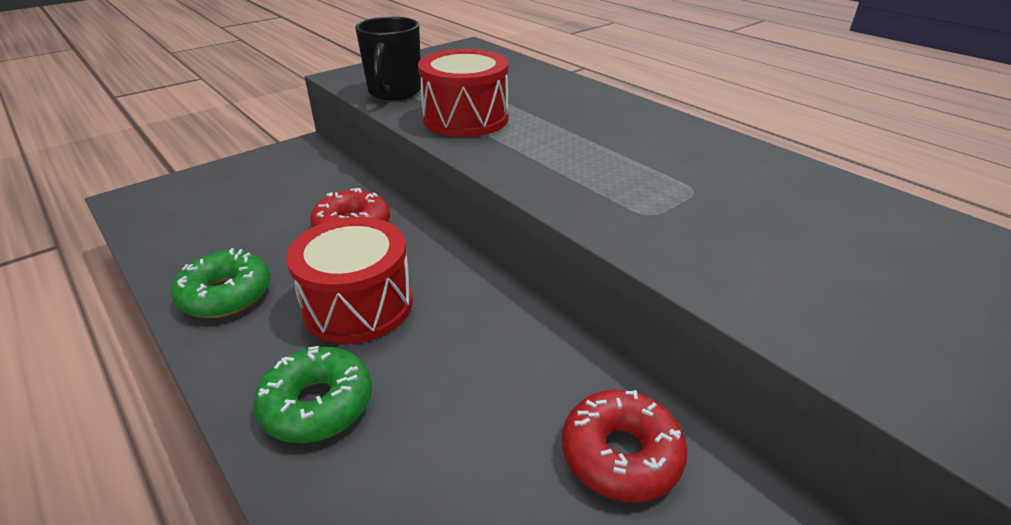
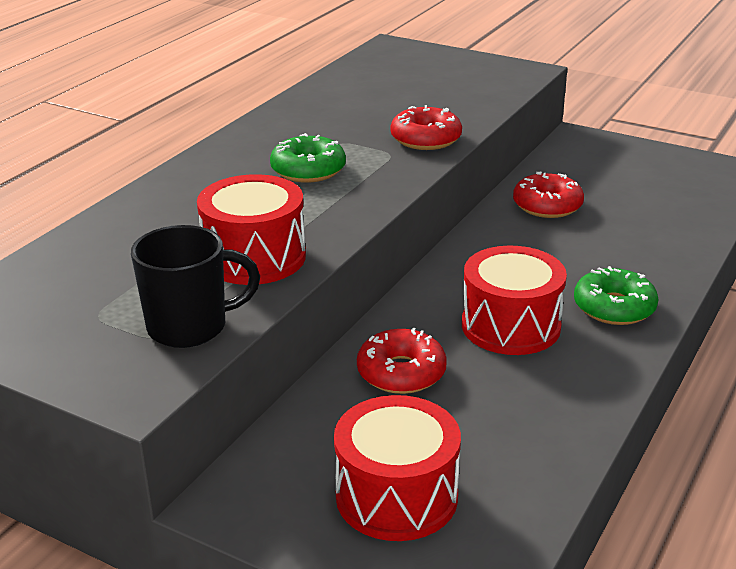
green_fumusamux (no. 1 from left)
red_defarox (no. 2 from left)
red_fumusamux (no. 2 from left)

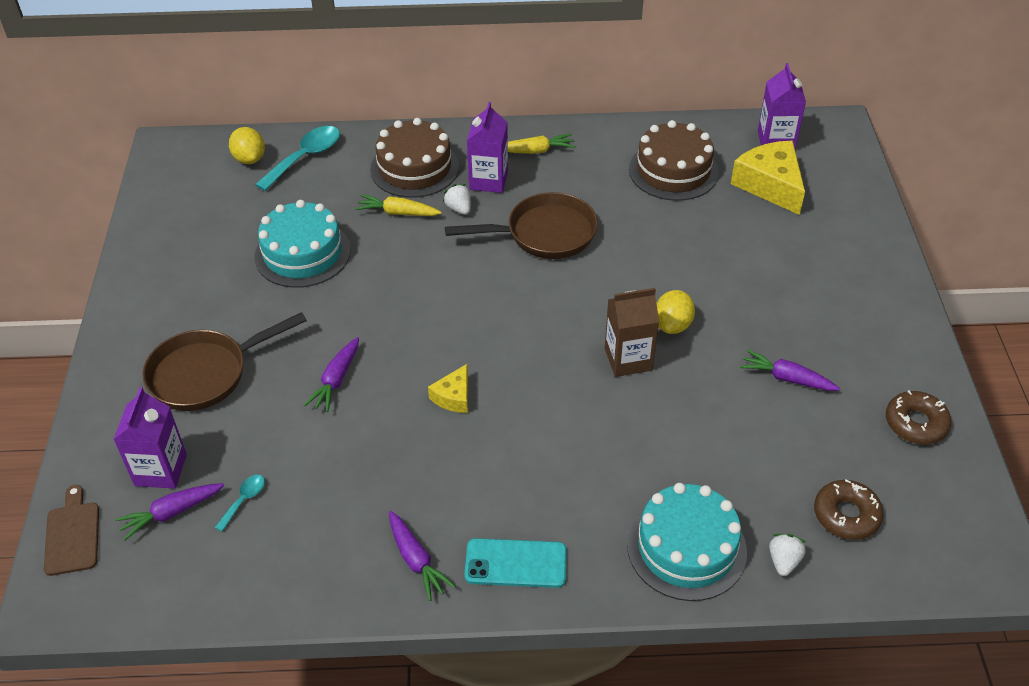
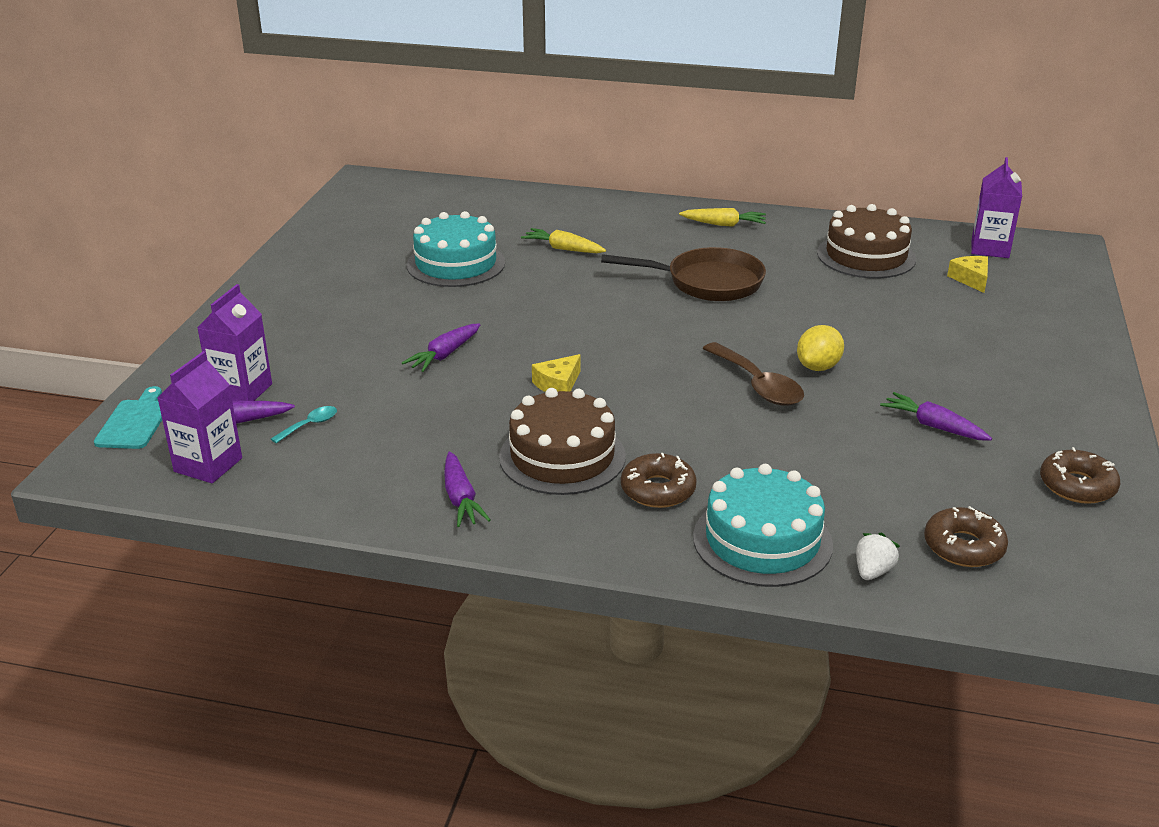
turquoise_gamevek
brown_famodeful (no. 1 from left in the first image)
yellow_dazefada (no. 1 from left in the first image)
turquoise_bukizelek (no. 2 from left in the first image)
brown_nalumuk (no. 1 from left)
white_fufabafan (no. 1 from left in the first image)
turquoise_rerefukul
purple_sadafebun (no. 1 from left)
brown_bukizelek
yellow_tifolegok (no. 2 from left)
brown_fumusamux (no. 1 from left)

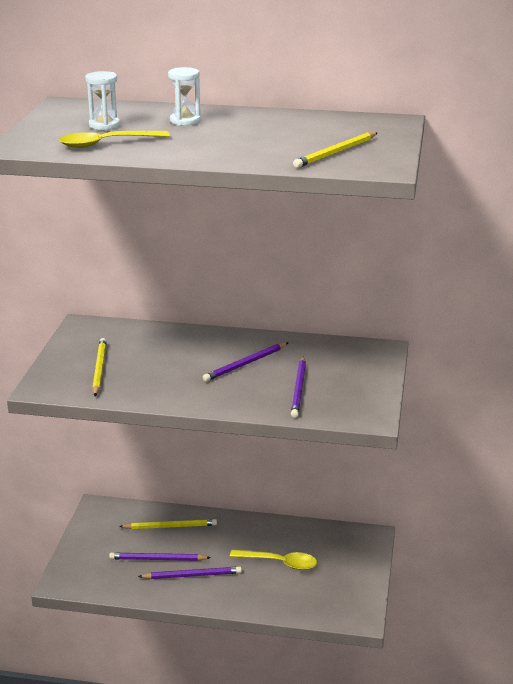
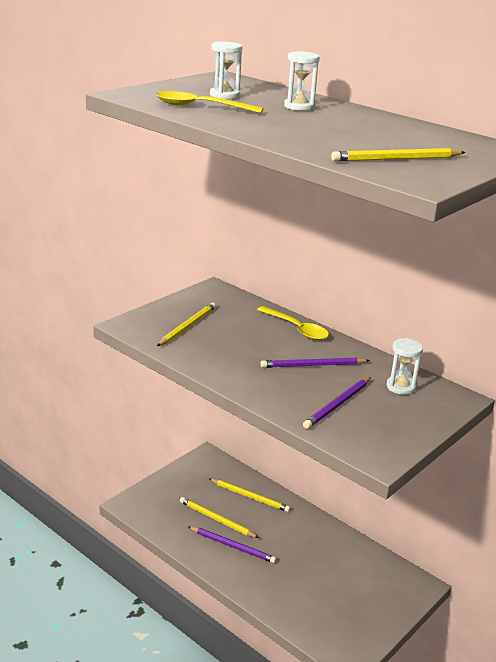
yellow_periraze (no. 2 from left)
yellow_bukizelek (no. 2 from left)
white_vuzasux (no. 3 from left)

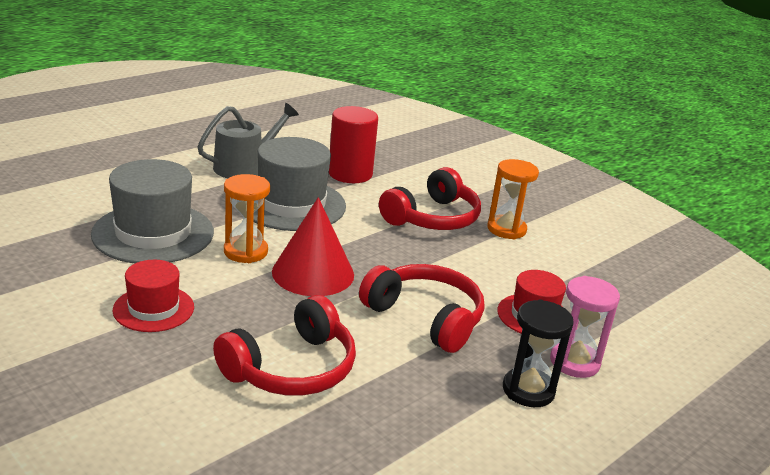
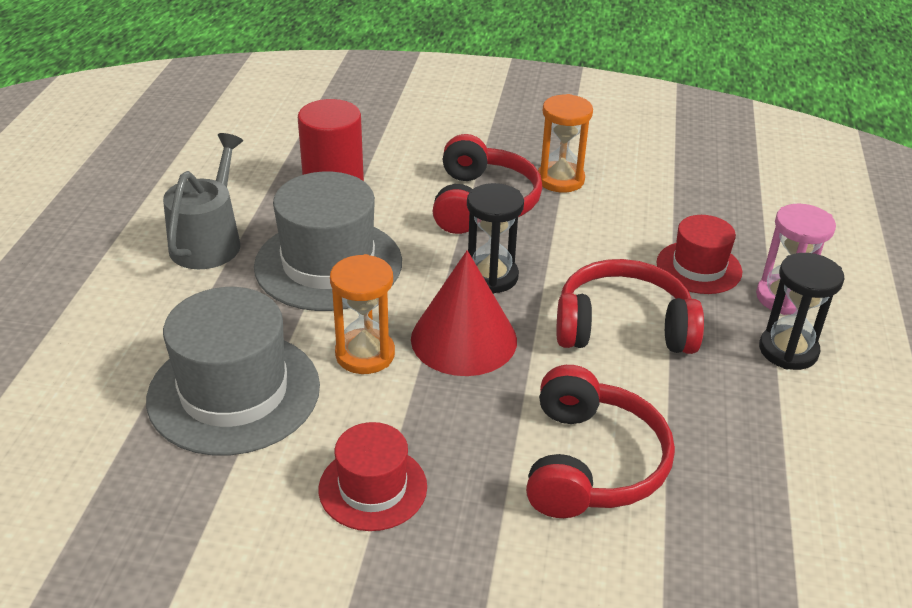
black_vuzasux (no. 1 from left)

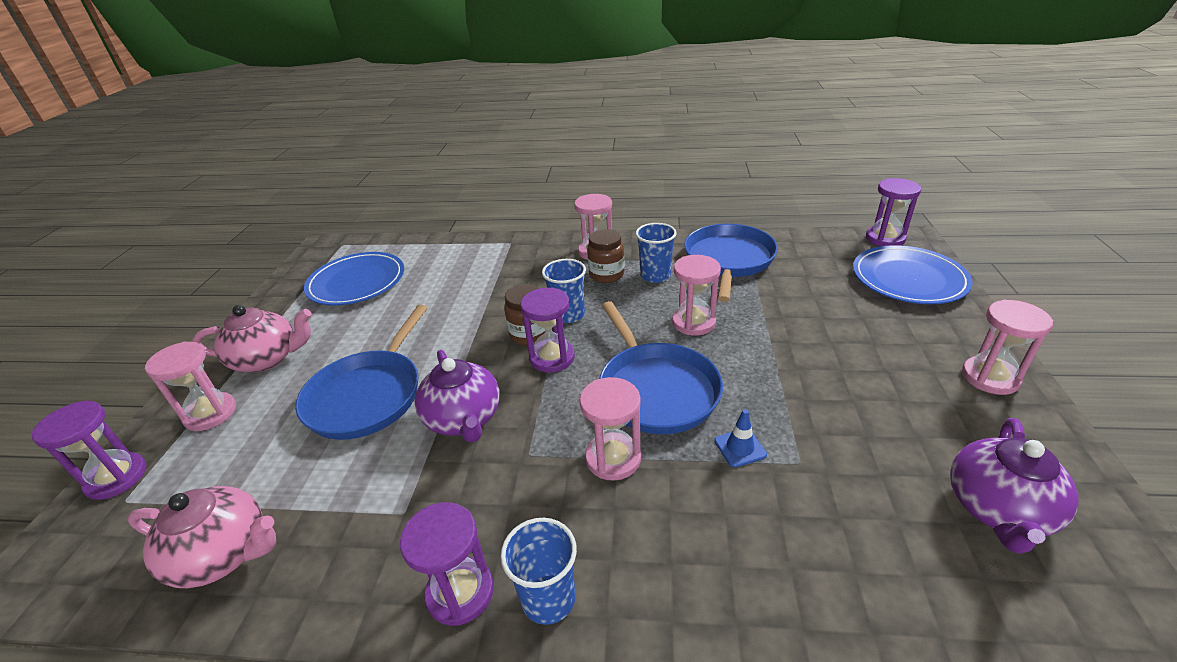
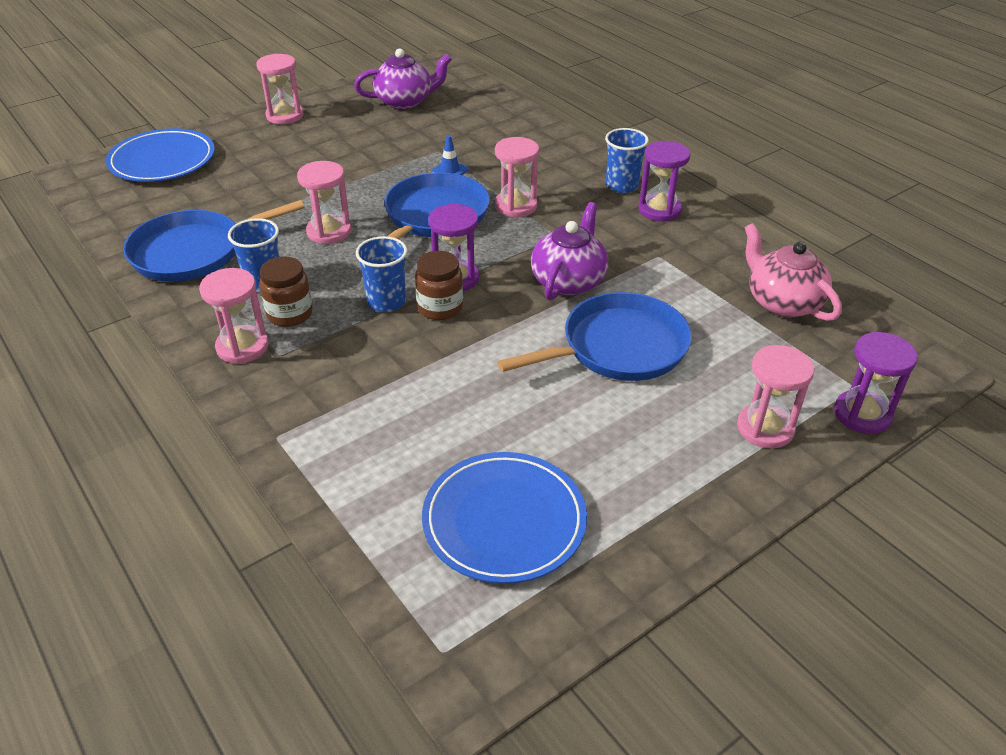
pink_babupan (no. 2 from left in the first image)
purple_vuzasux (no. 4 from left in the first image)

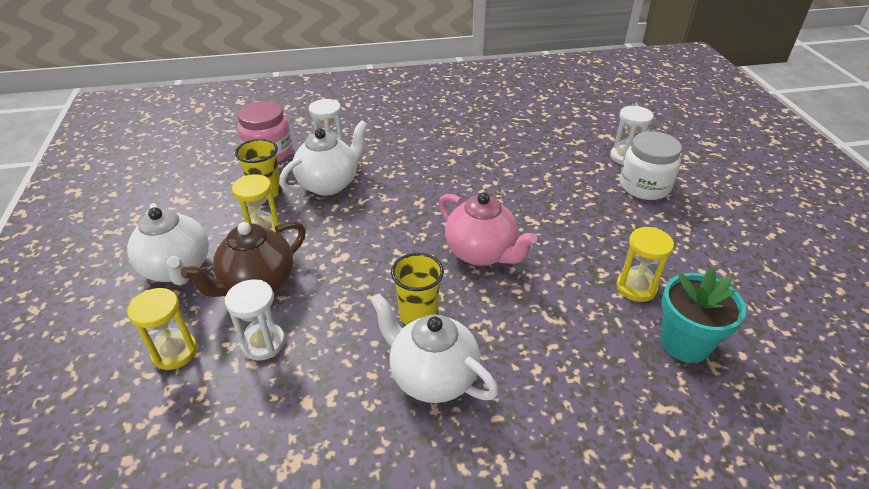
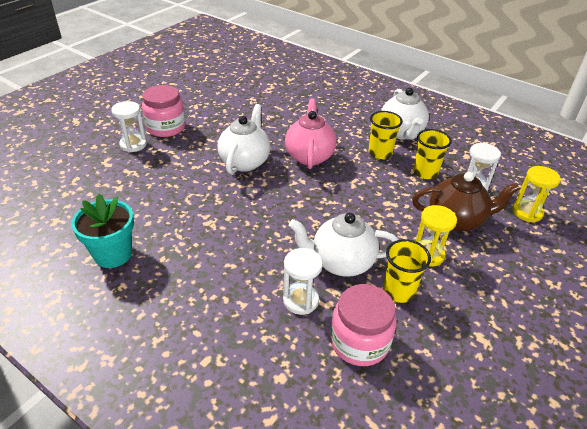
white_babupan (no. 1 from left)
yellow_vuzasux (no. 3 from left in the first image)
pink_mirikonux (no. 1 from left)
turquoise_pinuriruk
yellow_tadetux (no. 3 from left)

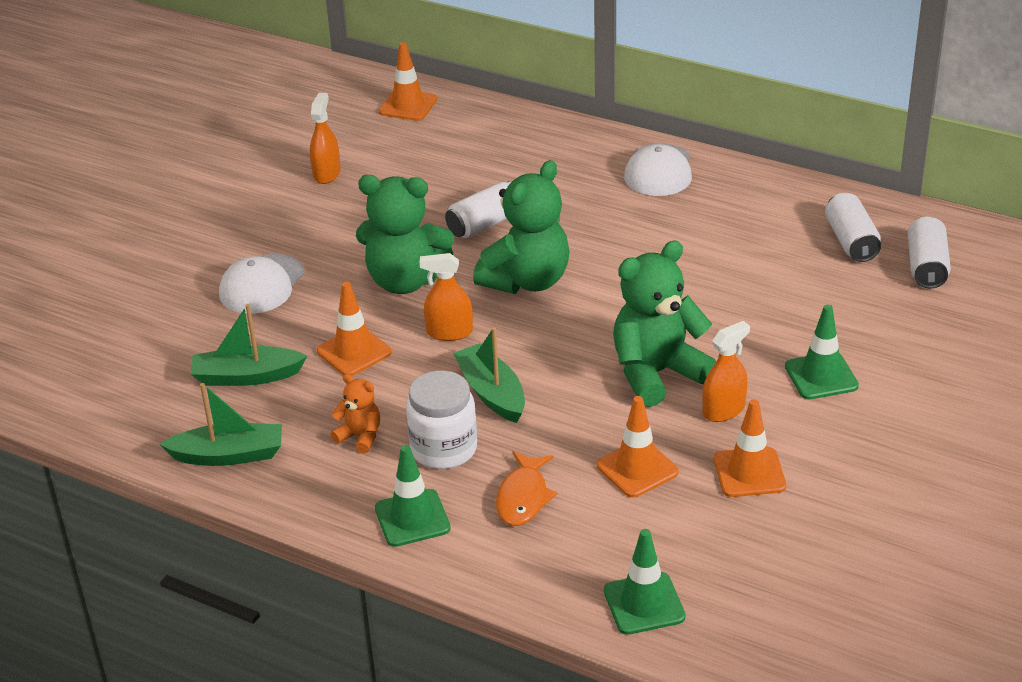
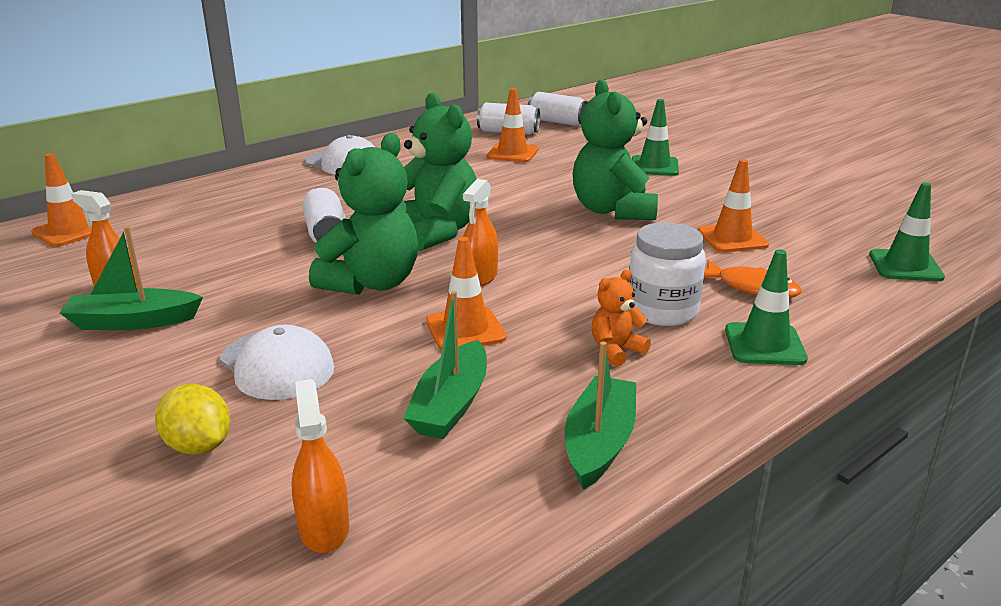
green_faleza (no. 1 from left)
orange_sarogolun (no. 2 from left)
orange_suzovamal (no. 3 from left)
yellow_dazefada

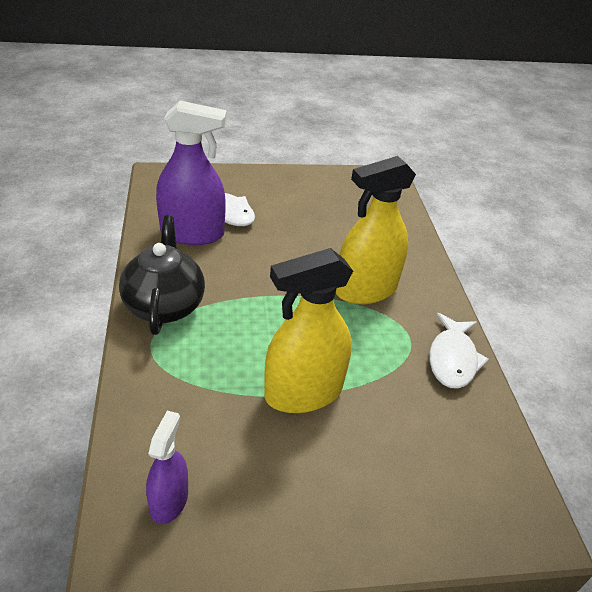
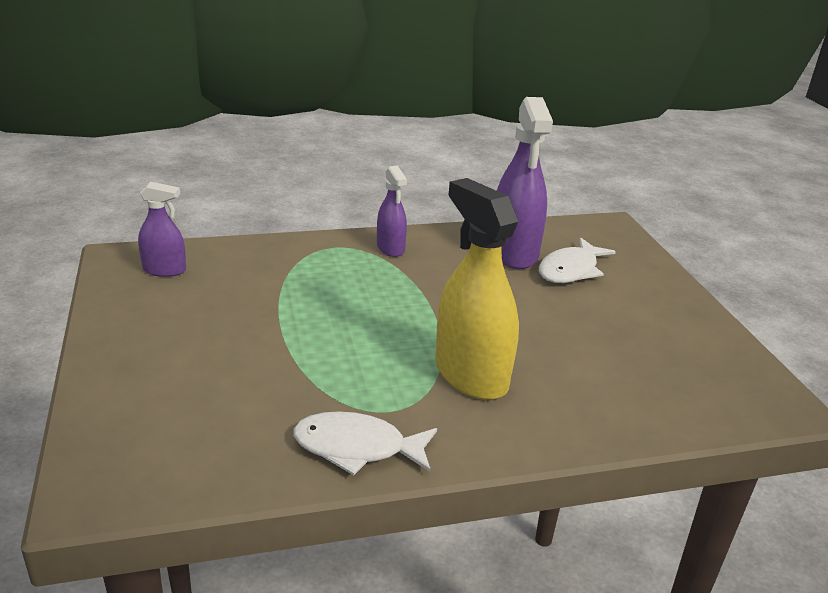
purple_sarogolun (no. 2 from left)
yellow_sarogolun (no. 1 from left in the first image)

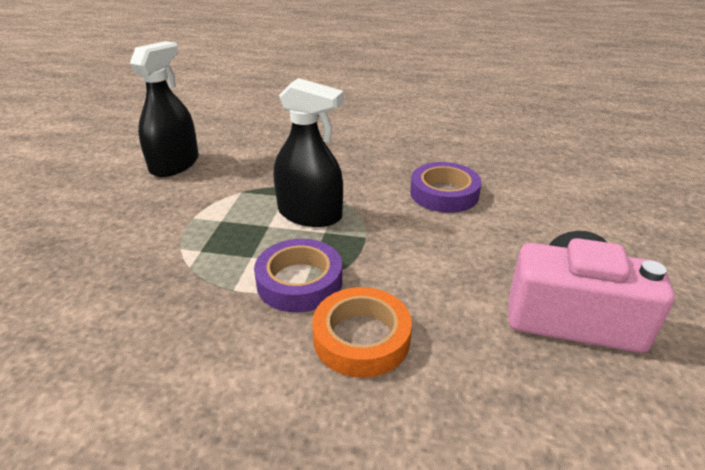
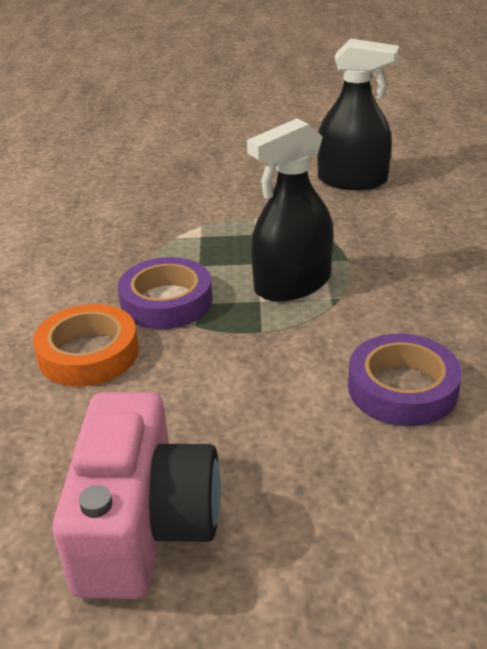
black_sarogolun (no. 1 from left)

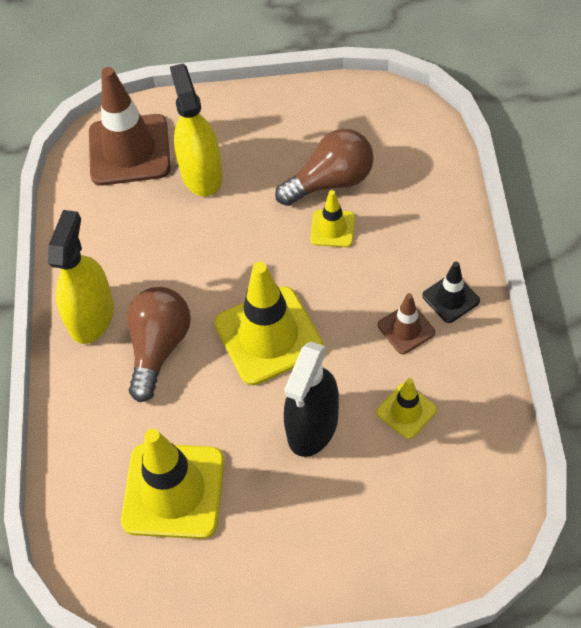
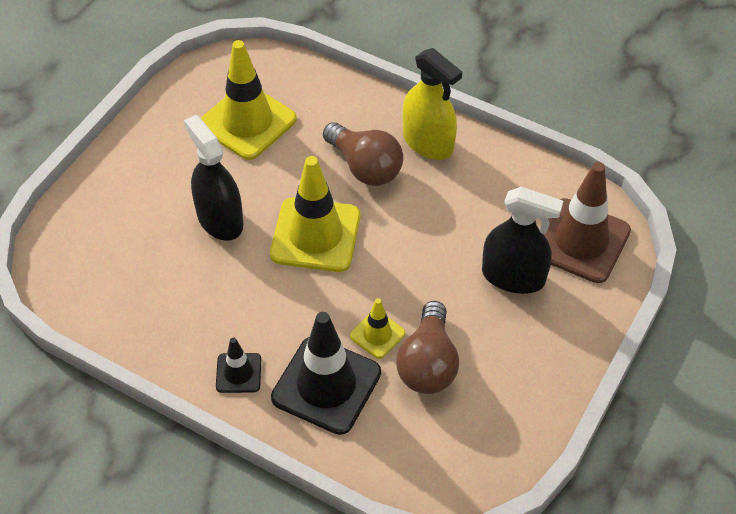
black_sarogolun (no. 2 from left)
yellow_suzovamal (no. 4 from left in the first image)
brown_suzovamal (no. 2 from left in the first image)
black_suzovamal (no. 2 from left)

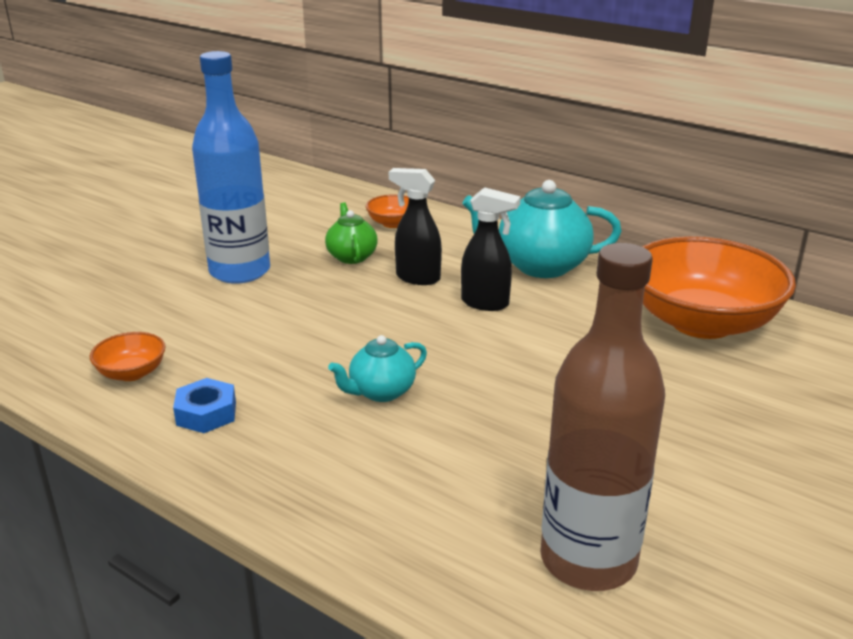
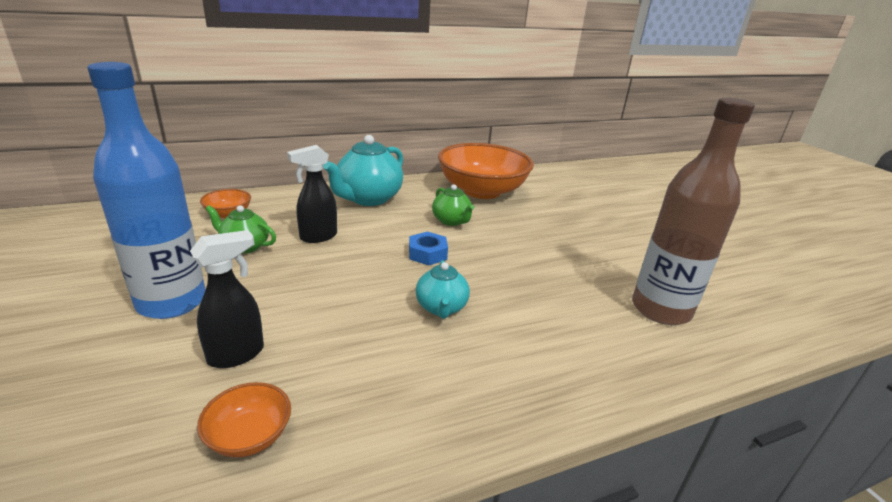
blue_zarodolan
black_sarogolun (no. 1 from left)
green_babupan (no. 2 from left)

